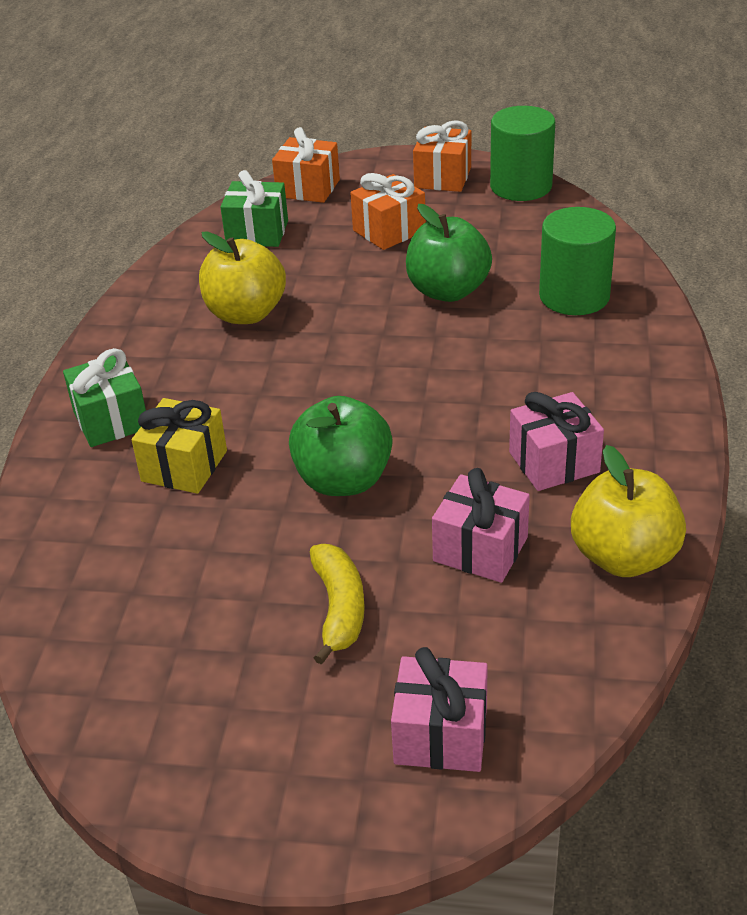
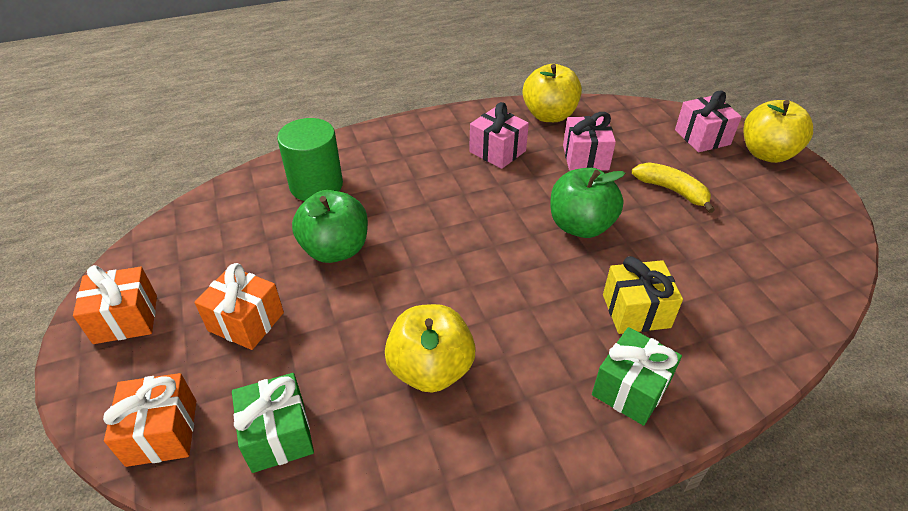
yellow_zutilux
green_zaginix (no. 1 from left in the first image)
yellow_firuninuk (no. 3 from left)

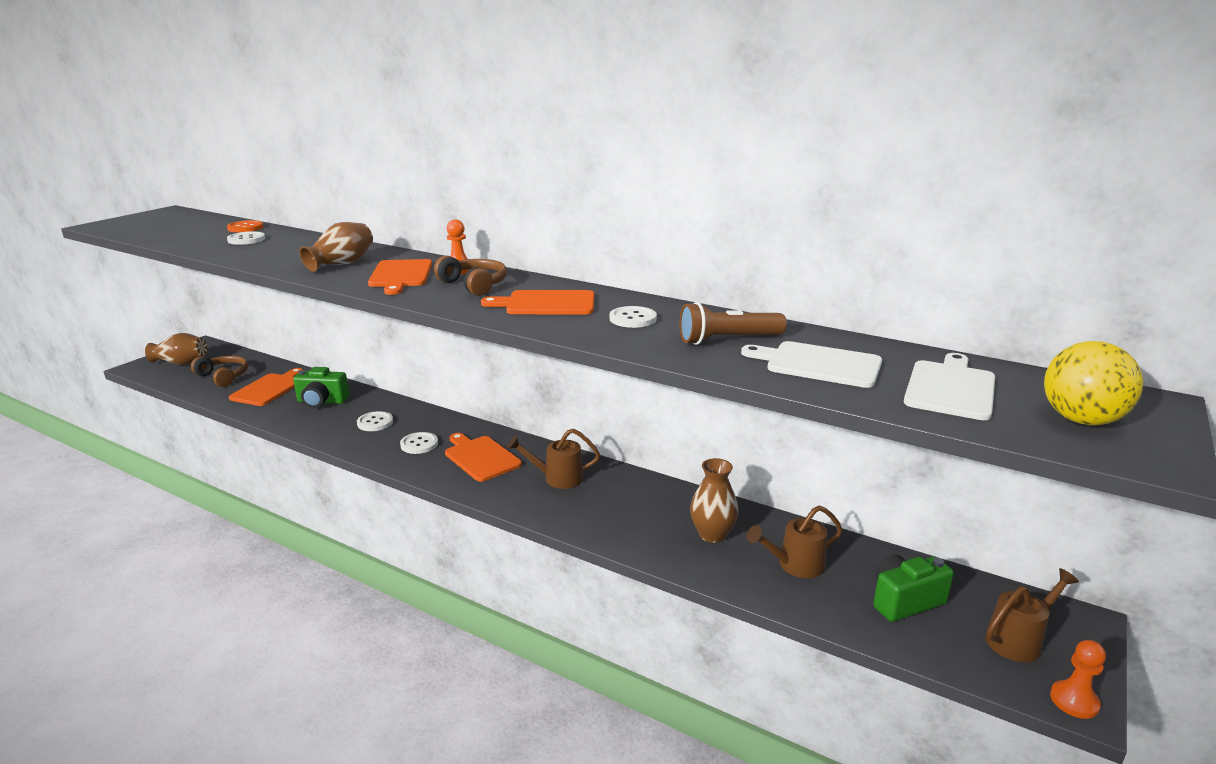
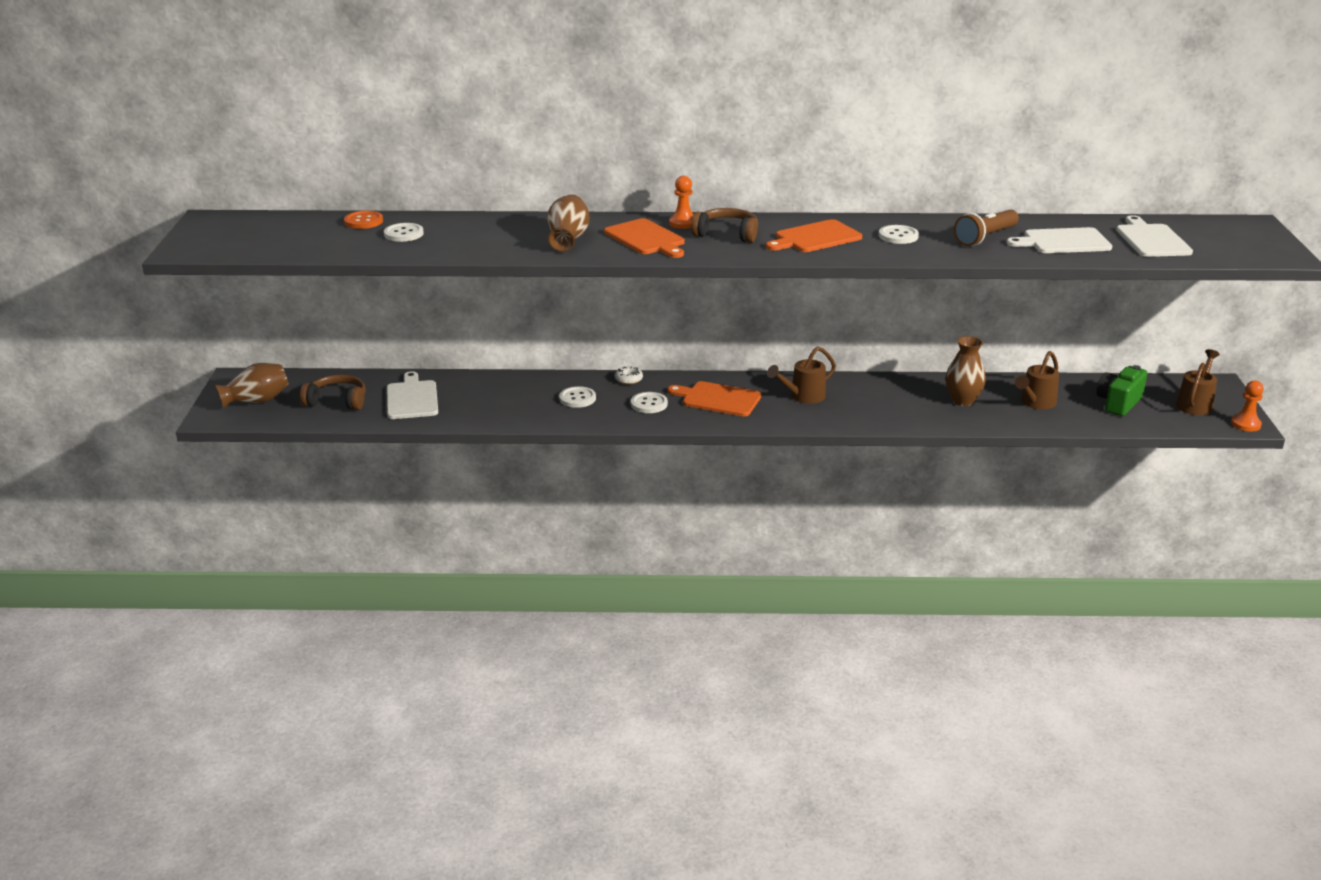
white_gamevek (no. 1 from left)
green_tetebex (no. 1 from left in the first image)
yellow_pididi
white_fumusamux

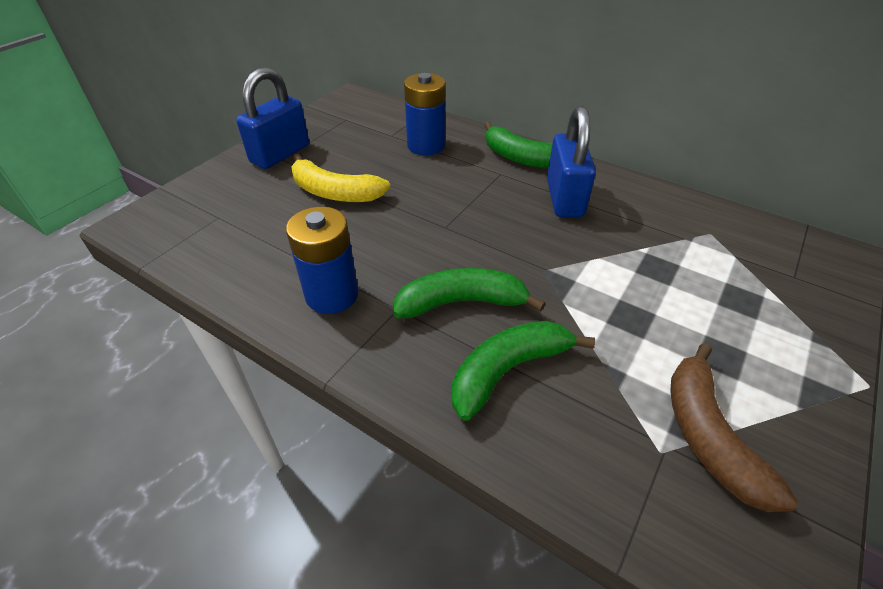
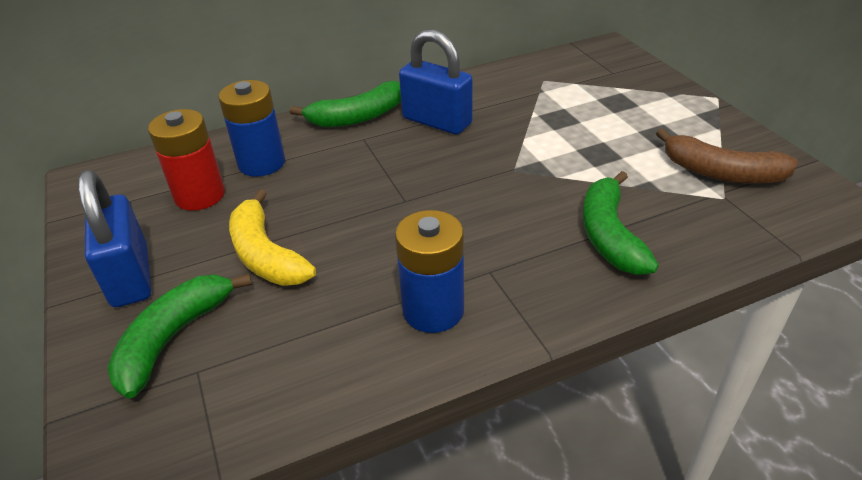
yellow_zutilux
green_zutilux (no. 1 from left)
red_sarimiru

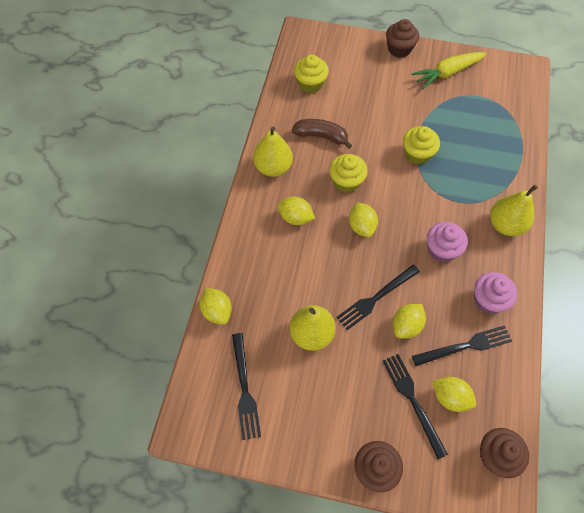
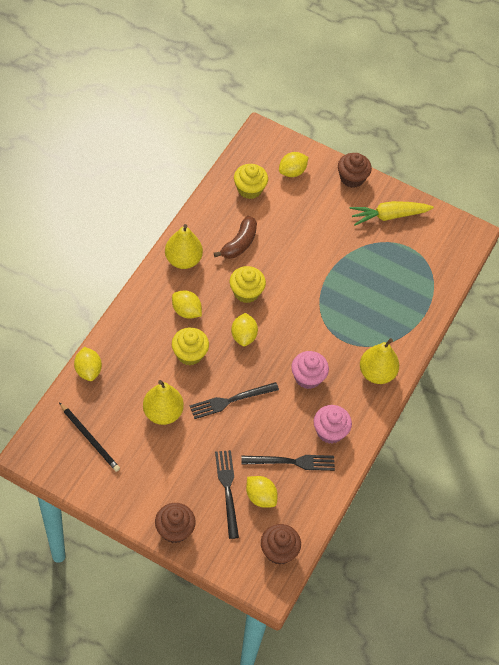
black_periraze
brown_zutilux
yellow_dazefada (no. 5 from left)
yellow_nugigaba (no. 1 from left)

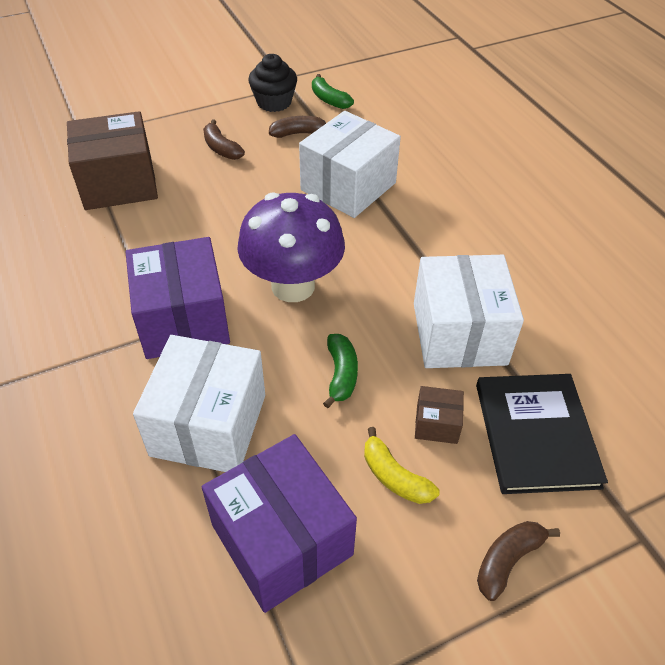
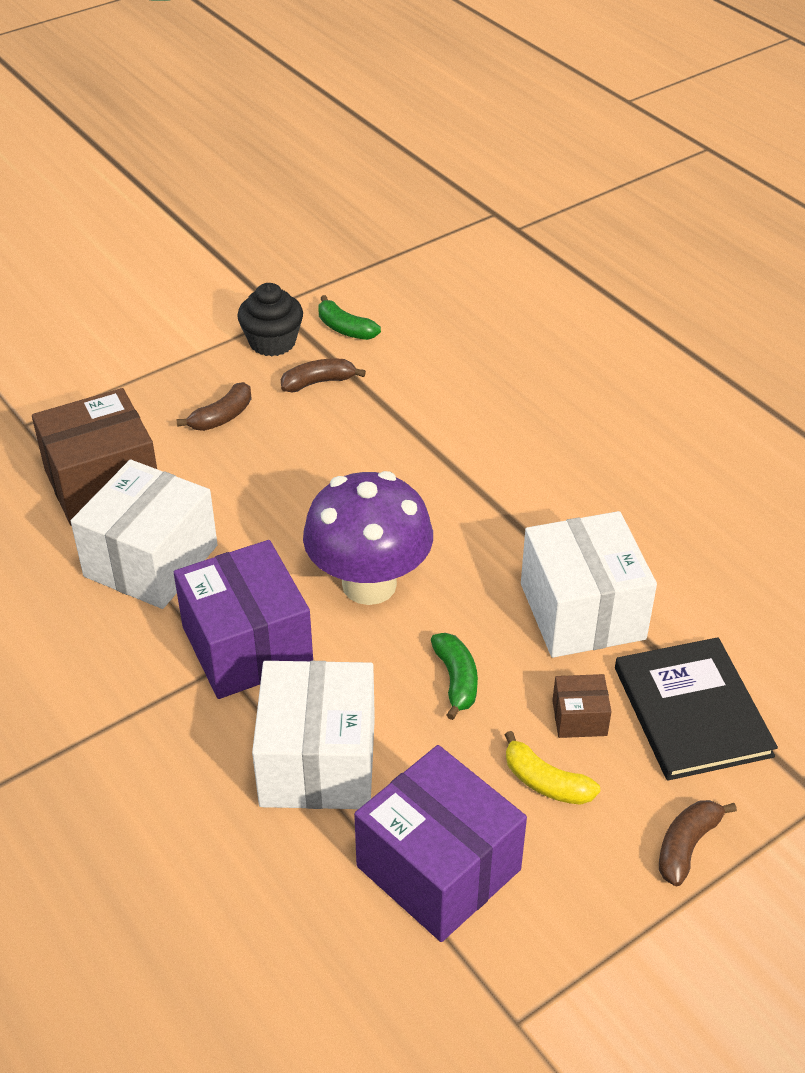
brown_zutilux (no. 1 from left)
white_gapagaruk (no. 1 from left)

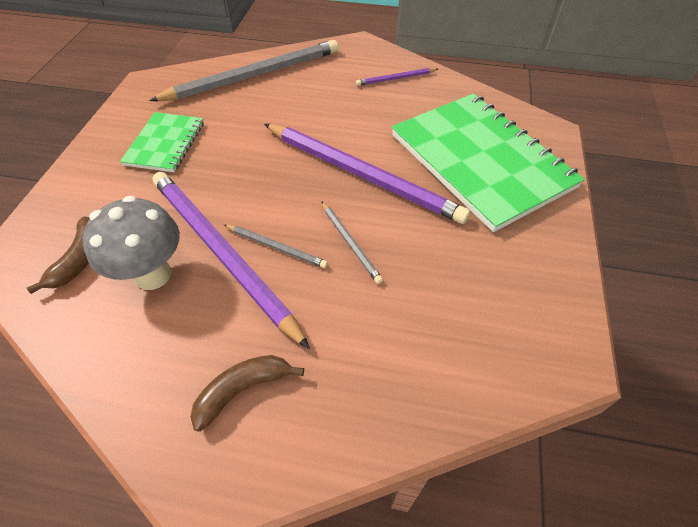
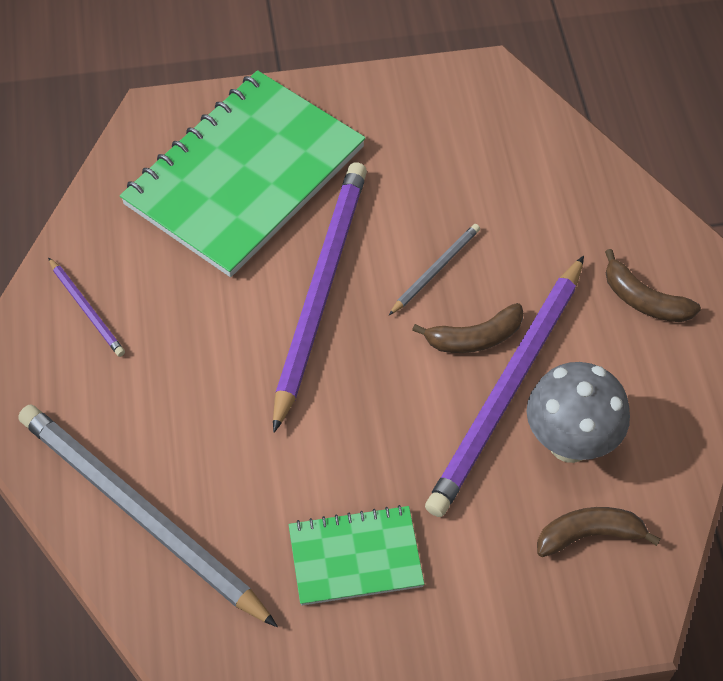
brown_zutilux (no. 1 from left)

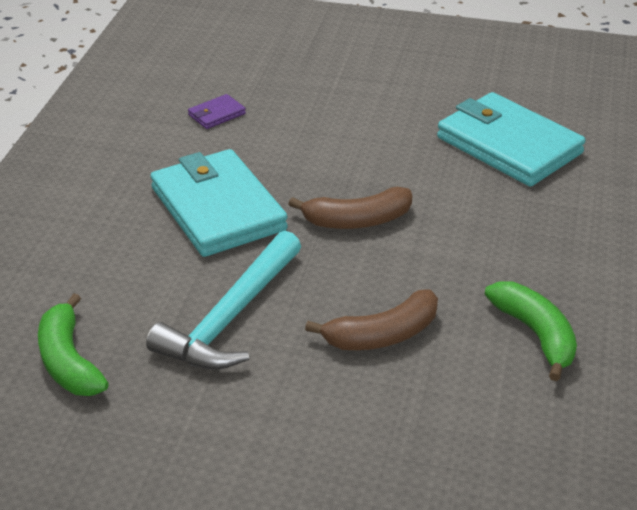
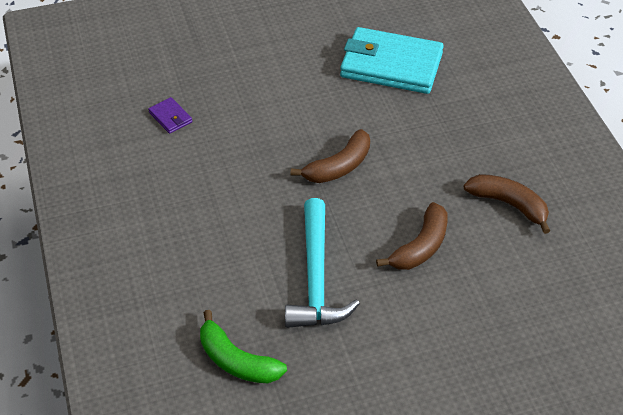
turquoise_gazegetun (no. 1 from left in the first image)
purple_gazegetun
brown_zutilux (no. 3 from left)

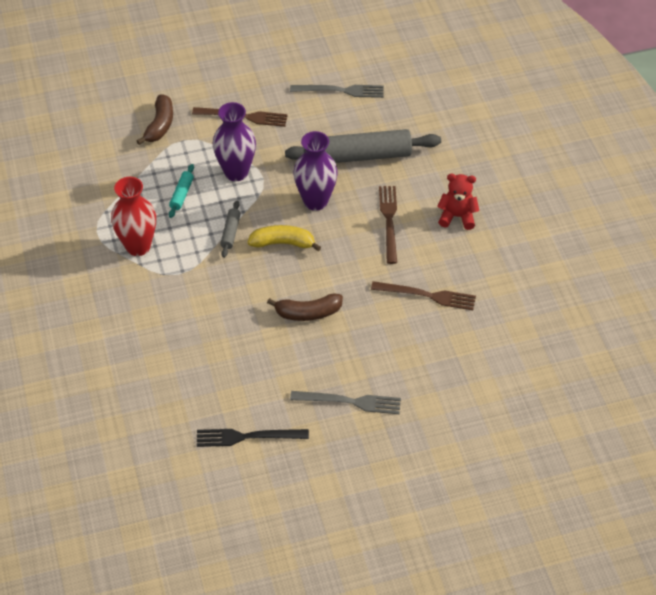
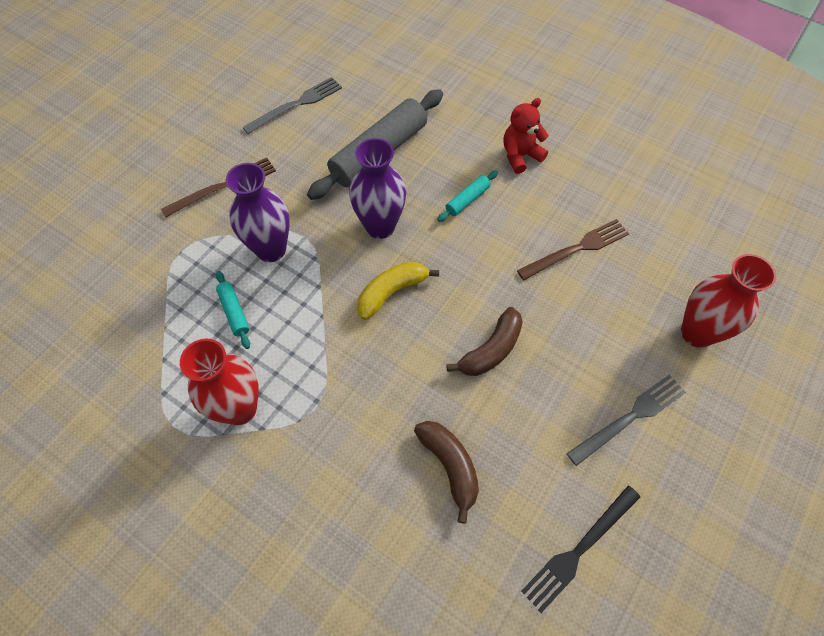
brown_zutilux (no. 1 from left)
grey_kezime (no. 1 from left in the first image)
turquoise_kezime (no. 2 from left)
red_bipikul (no. 2 from left)

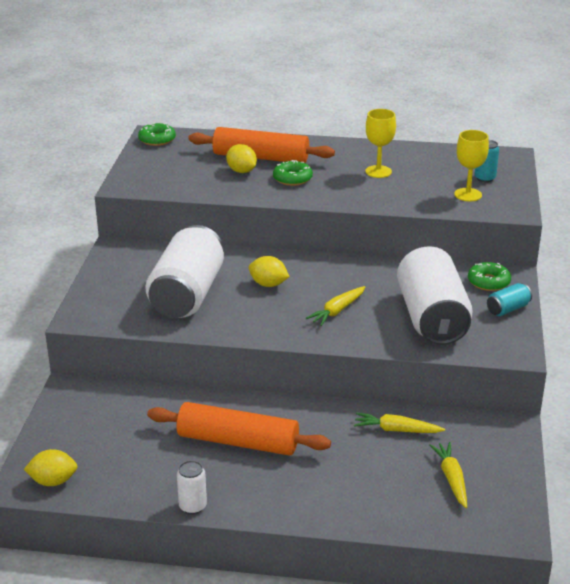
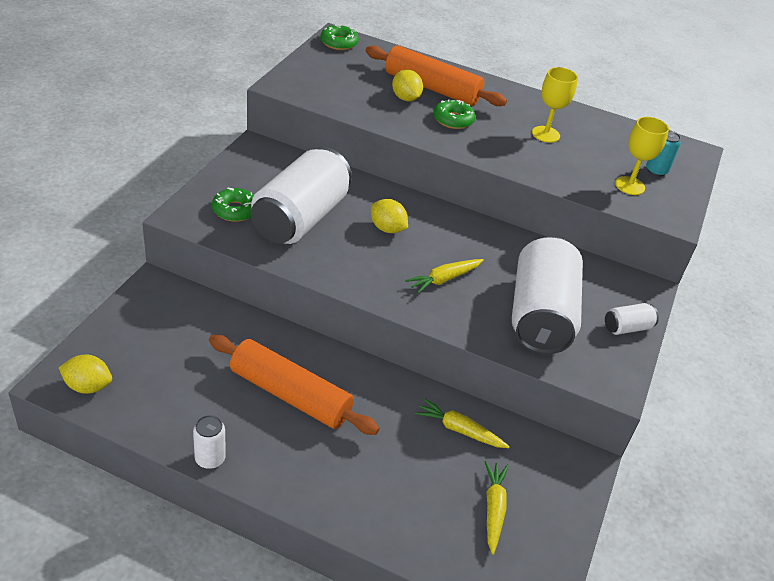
green_fumusamux (no. 1 from left)
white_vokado (no. 4 from left)

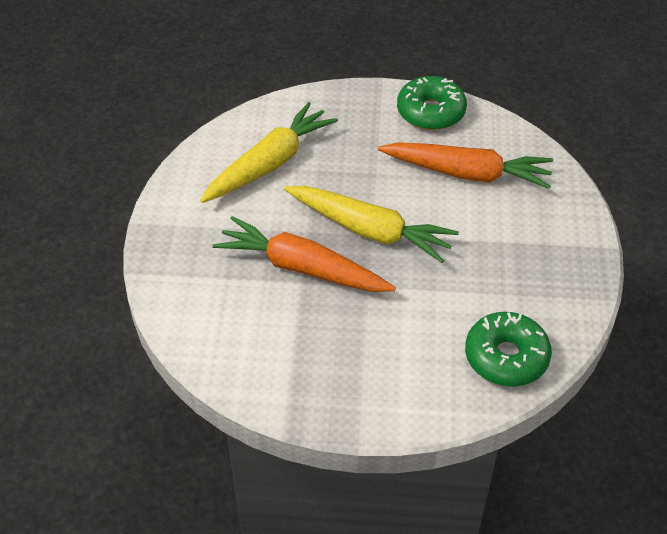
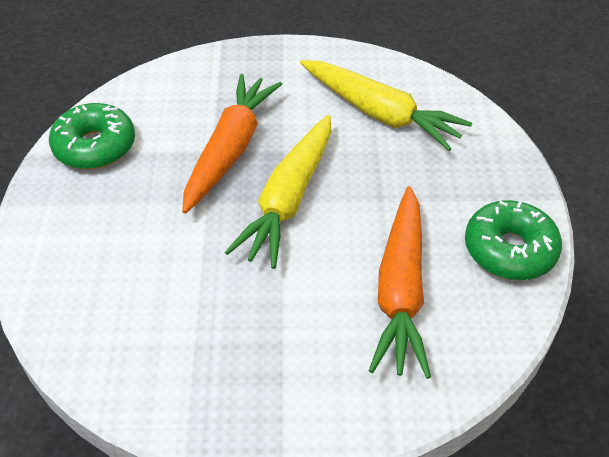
green_fumusamux (no. 1 from left)

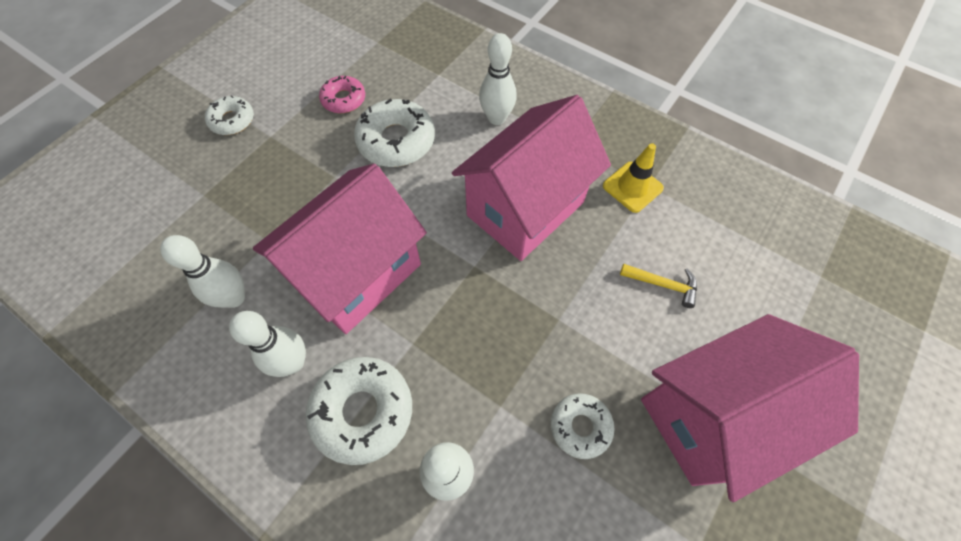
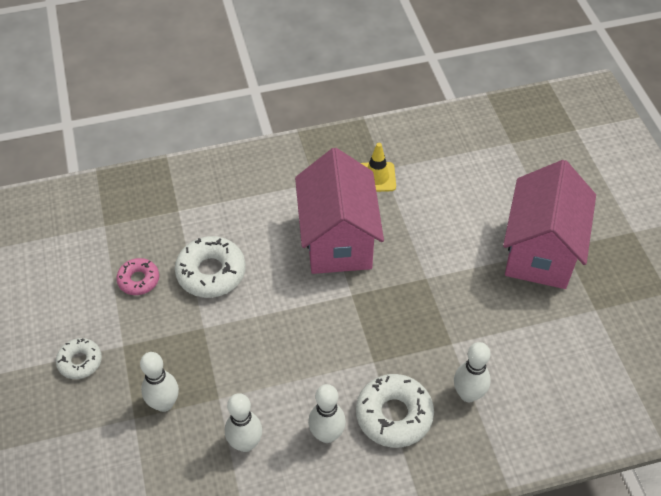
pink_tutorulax (no. 1 from left in the first image)
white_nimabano (no. 1 from left)
white_fumusamux (no. 4 from left in the first image)
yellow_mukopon

